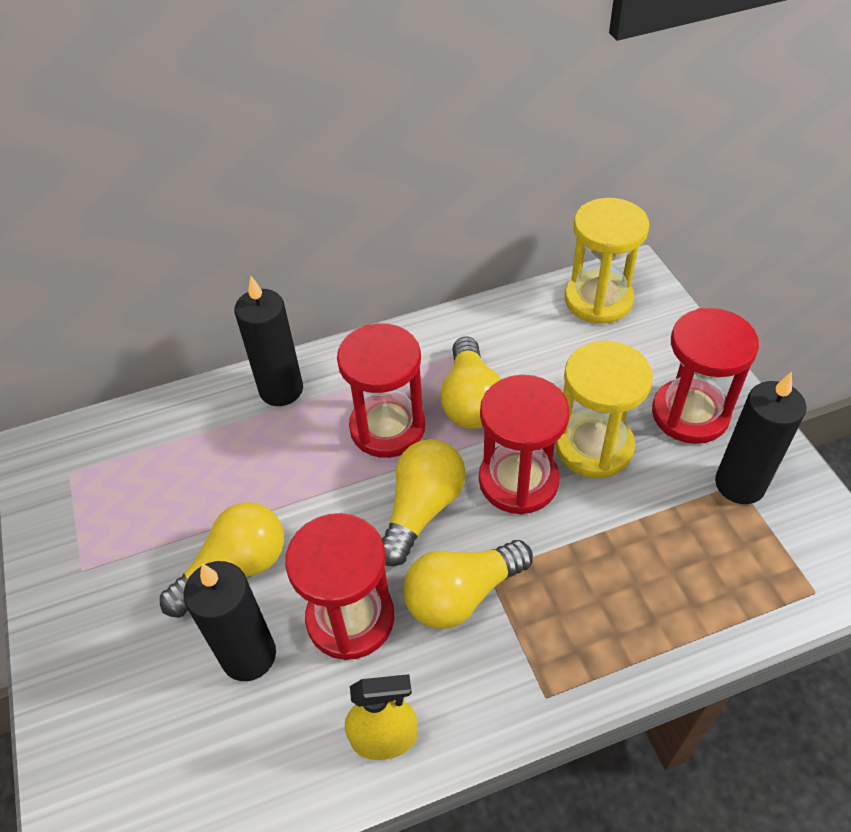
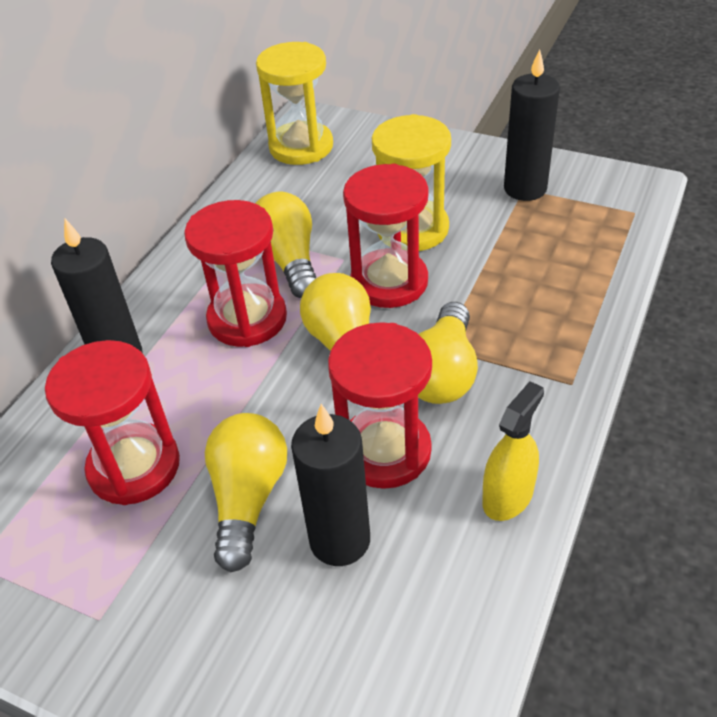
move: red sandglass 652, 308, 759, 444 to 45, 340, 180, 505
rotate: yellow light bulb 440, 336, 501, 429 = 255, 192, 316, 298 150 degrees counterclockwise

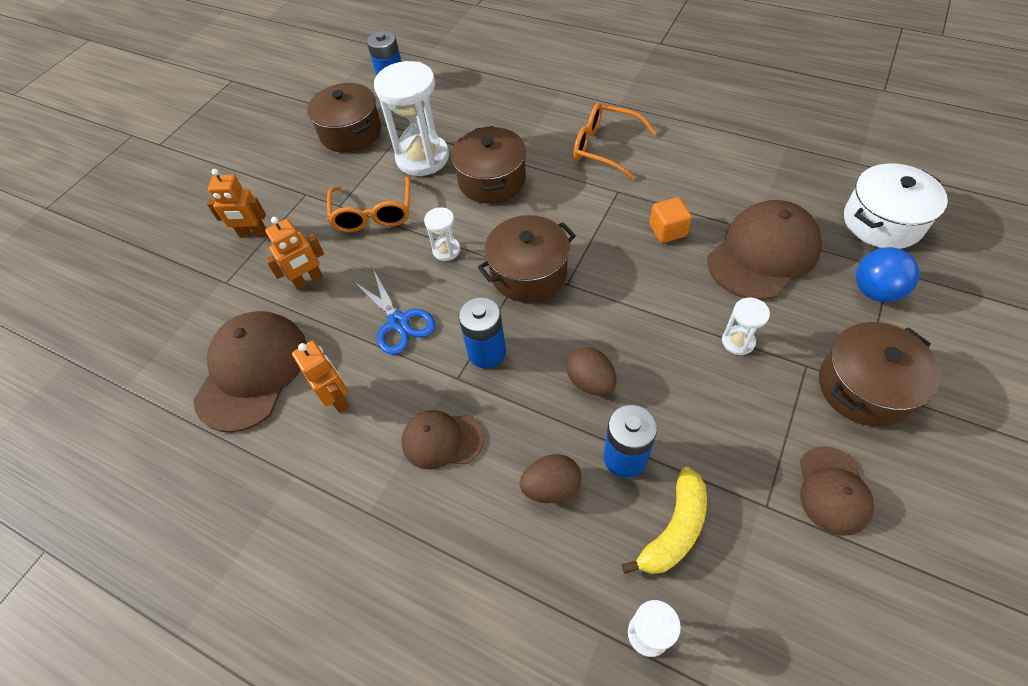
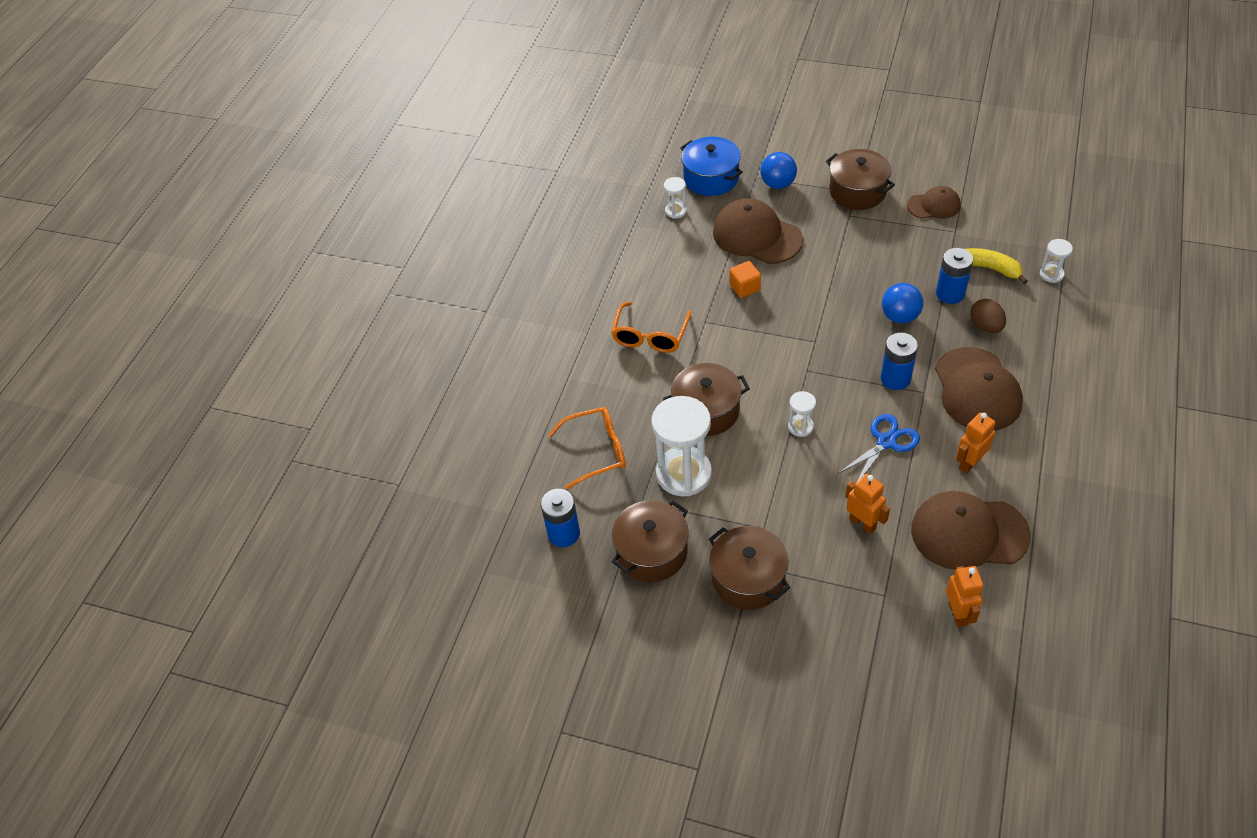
move: bright orange robot figure 207, 169, 267, 238 to 946, 566, 984, 627; bright orange spectacles 327, 177, 410, 232 to 548, 407, 626, 490; dark brown pot 478, 215, 576, 302 to 709, 526, 790, 610; white sandglass 722, 298, 770, 355 to 664, 177, 687, 219
replace: dark brown toy egg 567, 347, 616, 396 to royal blue ball 882, 283, 923, 324
recolor: white pot 844, 163, 948, 249 to royal blue pot 680, 137, 743, 196
resize: dark brown cap 402, 410, 484, 470 = 935, 347, 1023, 431 x1.75

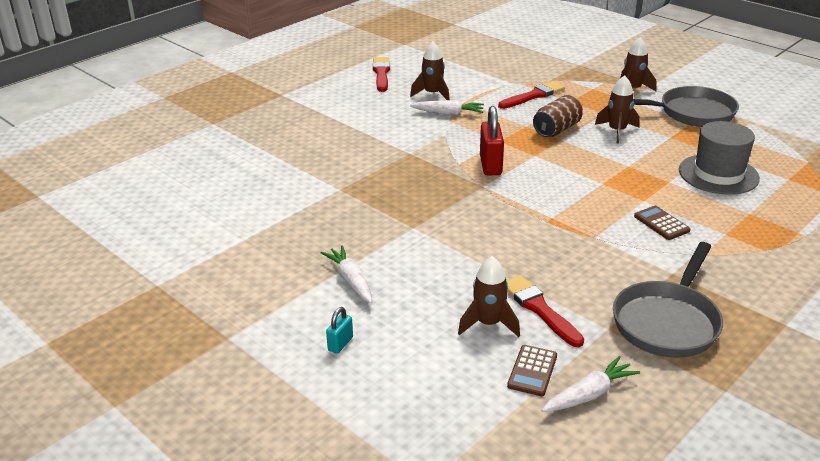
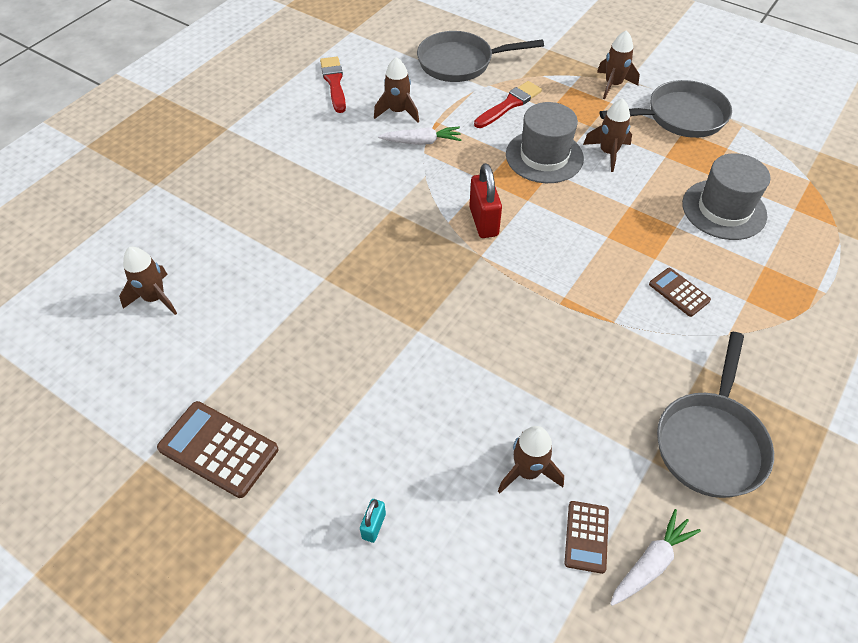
delete: white root vegetable 321, 245, 372, 303; red paintbrush 506, 275, 584, 347
insert: ash-grey skillet 417, 31, 544, 82; dark brown toy rocket 119, 247, 177, 315; dark brown adding machine 157, 401, 278, 498
replace: dark brown tin 533, 95, 583, 137 to ash-grey top hat 506, 102, 584, 183

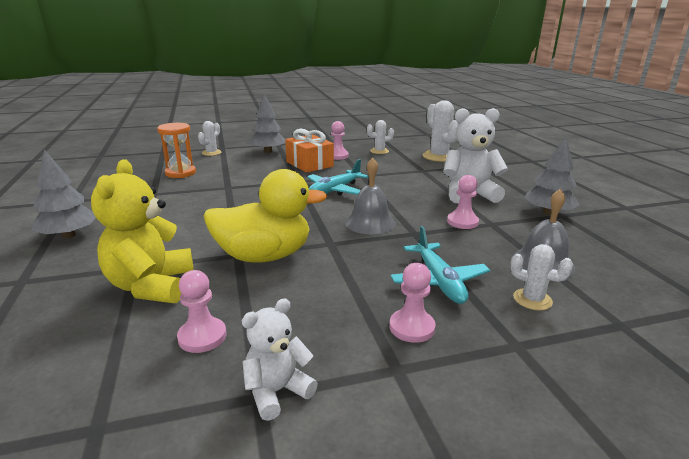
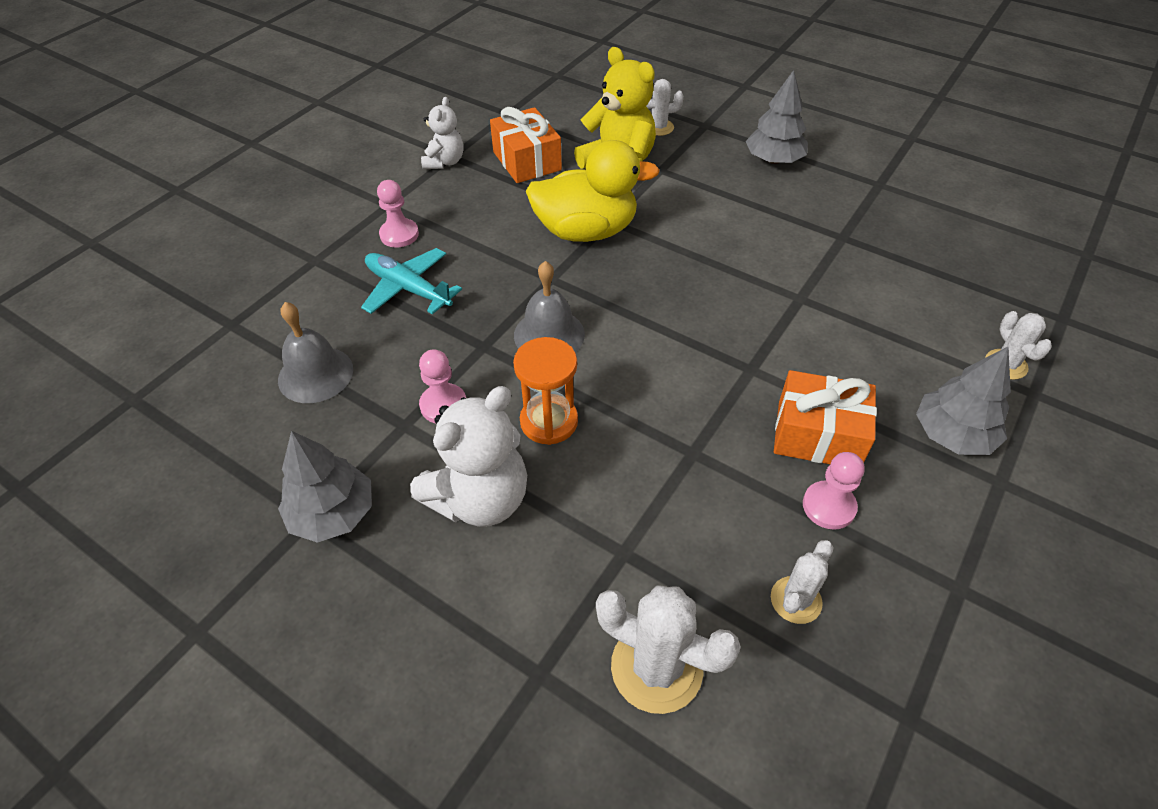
delete: aqua plane 307, 159, 369, 196
move: bright orange sandglass 157, 123, 196, 178 to 513, 337, 578, 445; white saguaro cactus 510, 244, 573, 310 to 646, 79, 684, 136
replace: rosy chess pawn 177, 270, 227, 353 to bright orange present 490, 107, 562, 183
rotate: yellow duck 204, 169, 328, 263 = 526, 140, 660, 242 135 degrees counterclockwise

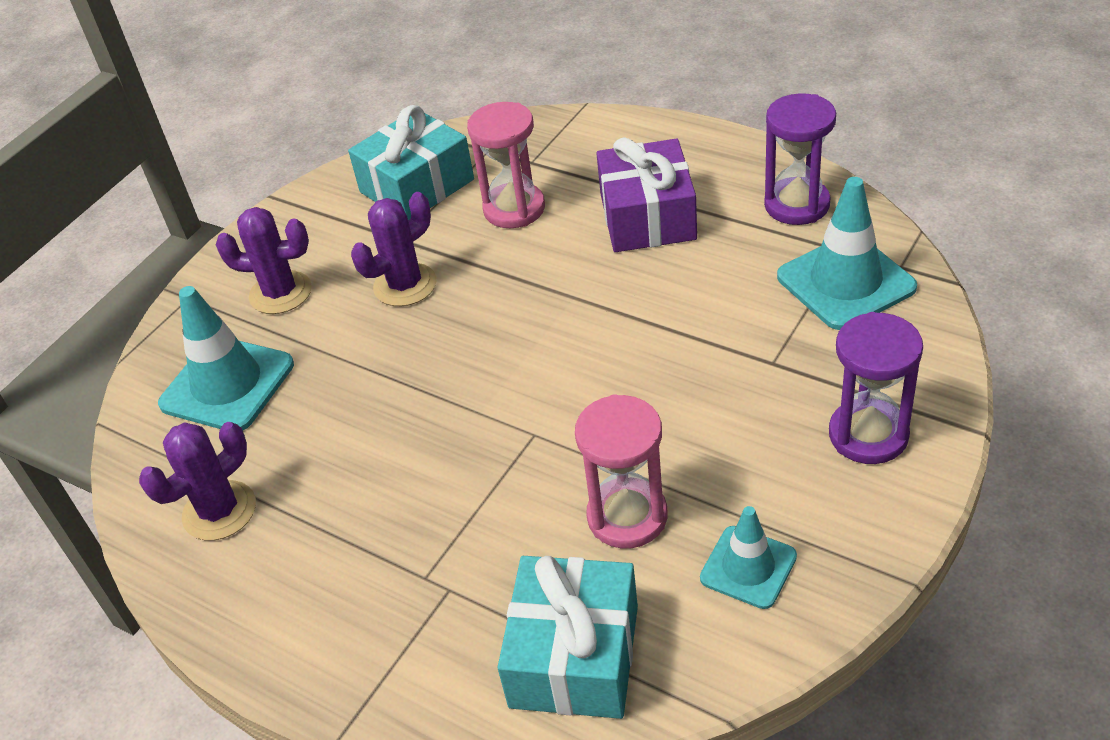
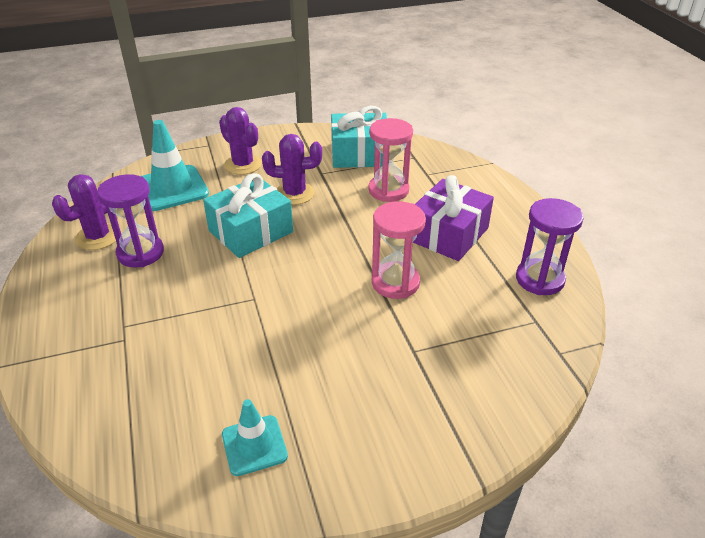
delete: aqua road cone 777, 177, 917, 330
move: royal purple sandglass 829, 312, 923, 464 to 97, 174, 164, 267; rosy sandglass 575, 394, 667, 548 to 372, 201, 426, 299; aqua present 497, 556, 638, 719 to 203, 173, 293, 258
rotate: royal purple saguaro cactus 139, 422, 256, 541 = 52, 174, 116, 250 45 degrees counterclockwise

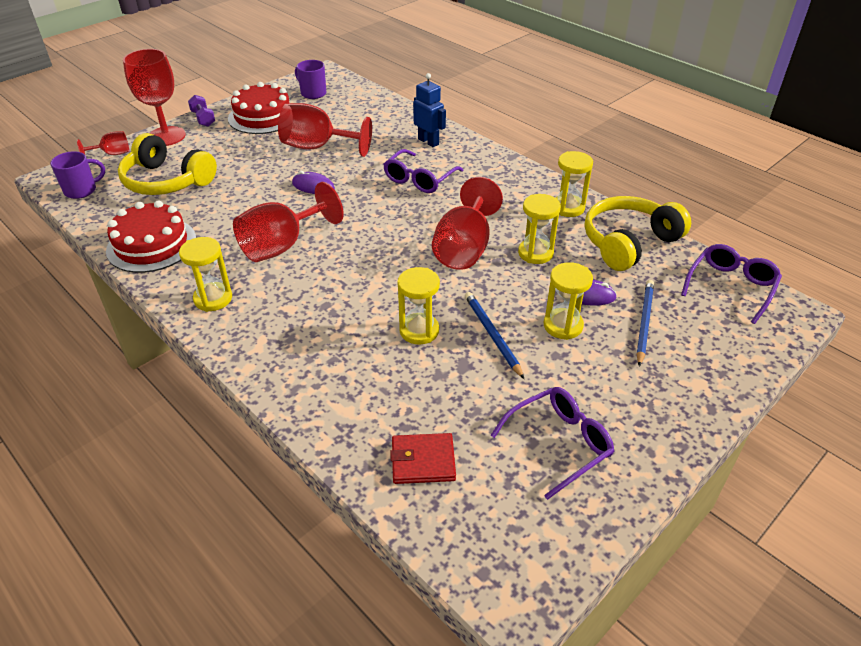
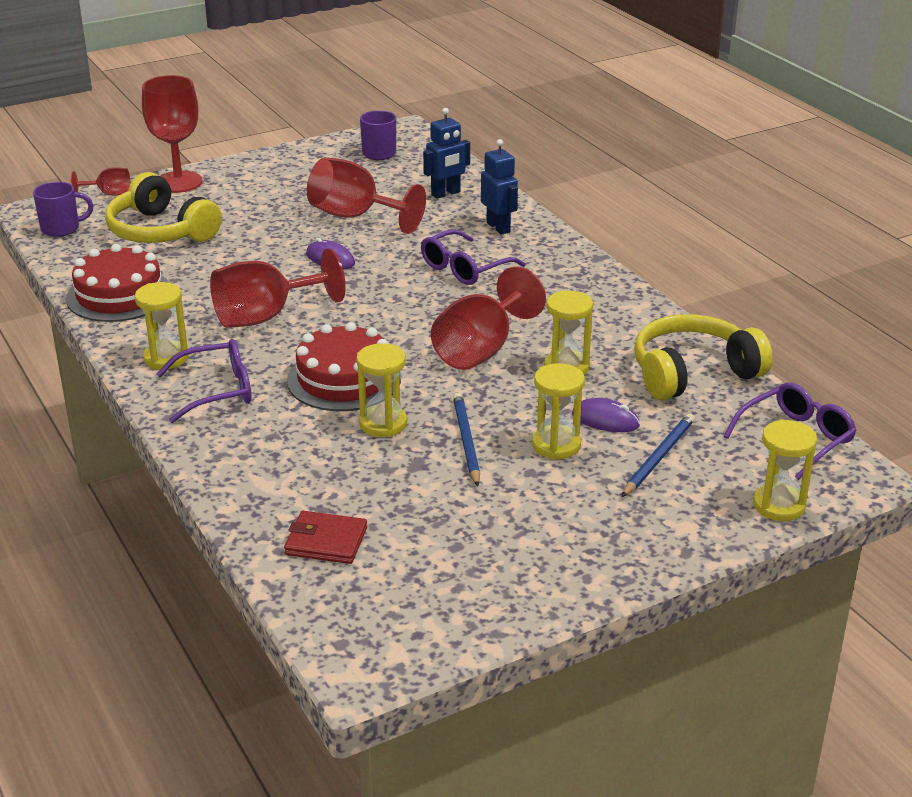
delete: royal purple free weight 188, 95, 215, 127
insert: royal blue robot figure 423, 108, 470, 199
move: red layer cake 228, 82, 290, 134 to 287, 322, 401, 411; yellow sandglass 556, 151, 593, 217 to 753, 419, 817, 521; royal purple spectacles 491, 387, 615, 500 to 157, 339, 251, 423

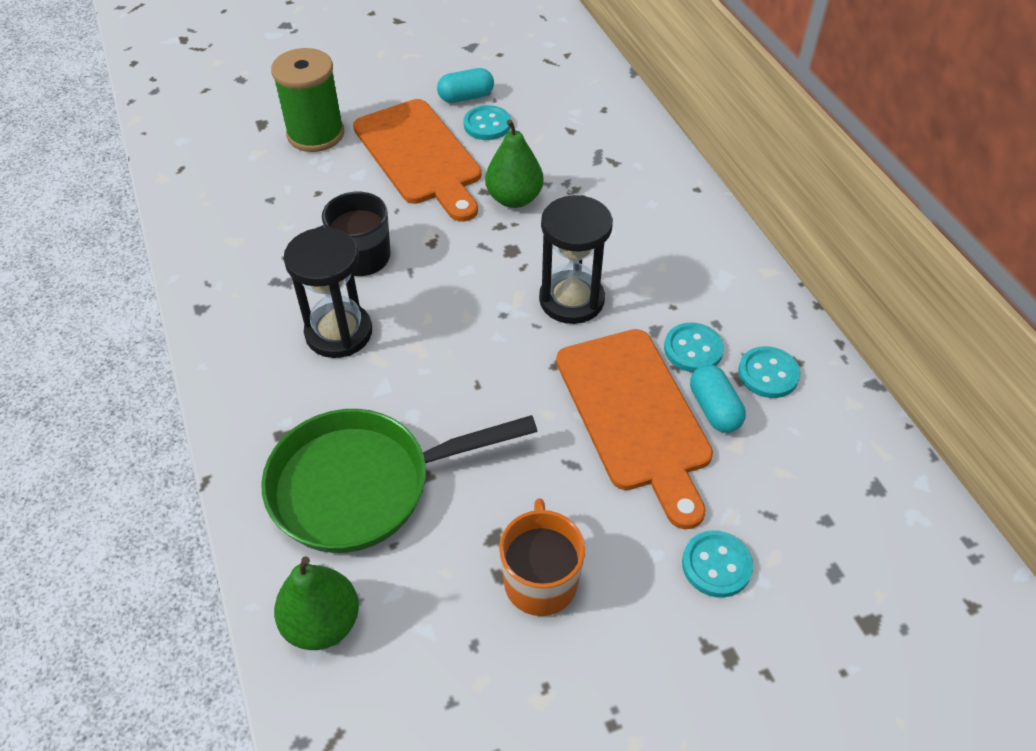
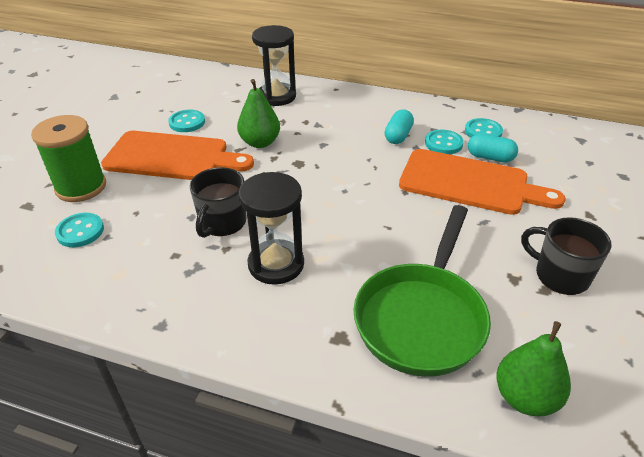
move: aqua pill 437, 68, 494, 103 to 384, 109, 414, 144; jet-black sandglass 539, 195, 613, 324 to 252, 25, 296, 106; aqua shirt button 682, 530, 753, 598 to 55, 213, 104, 247
recolor: bright orange coffee mug 499, 498, 585, 616 to jet-black coffee mug 521, 217, 611, 295

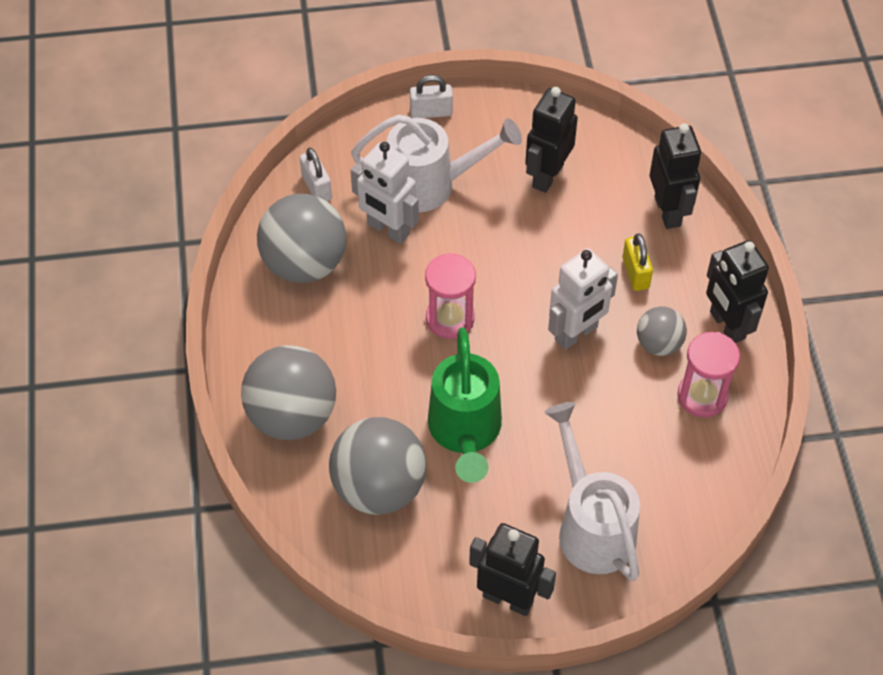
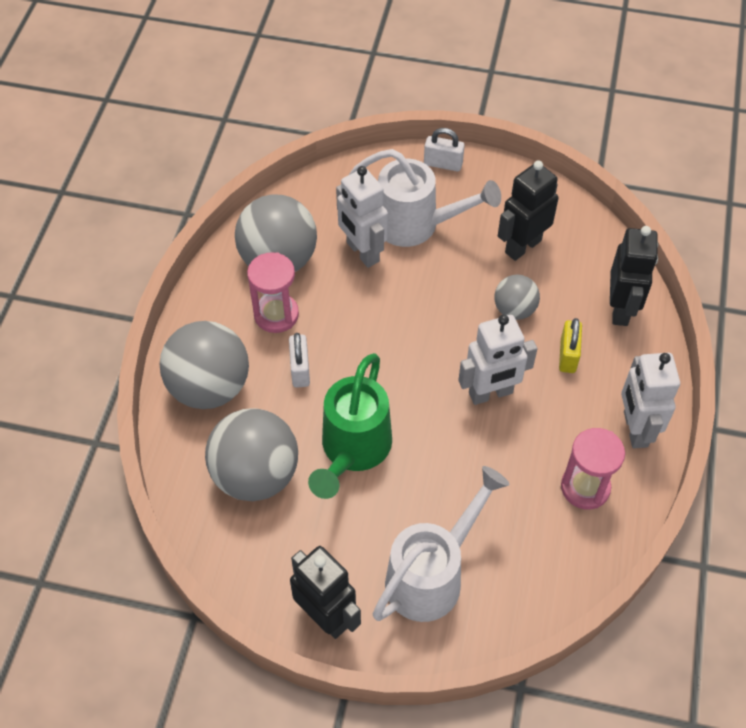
move: white padlock 300, 148, 332, 201 to 289, 333, 310, 388; rosy sandglass 425, 253, 476, 339 to 247, 252, 299, 333; ash-grey ball 637, 306, 687, 356 to 494, 275, 540, 320
recolor: jet-black robot figure 706, 240, 769, 343 to white robot figure 621, 353, 680, 448
rotate: white sprinkling can 544, 402, 640, 581 = 372, 466, 510, 622 45 degrees clockwise

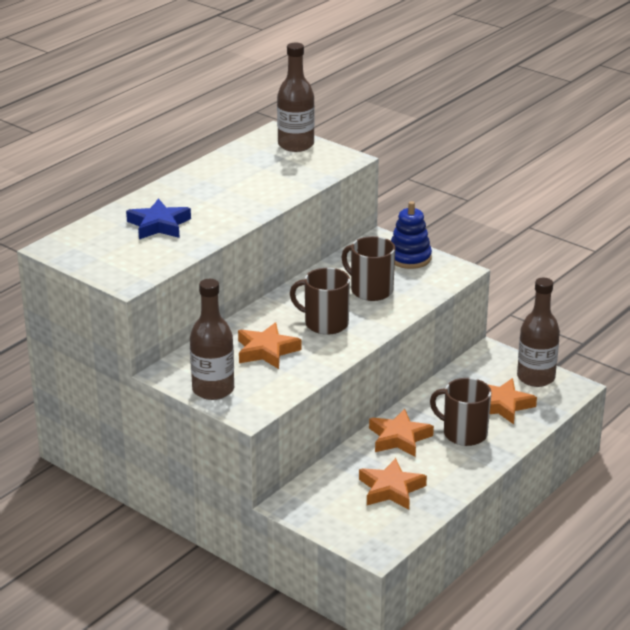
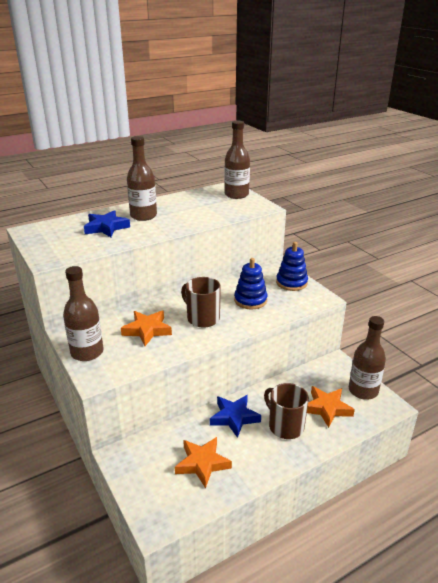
insert: dark brown drink bottle 127, 136, 157, 221
replace: dark brown coffee mug 342, 236, 395, 301 to royal blue stacking rings 234, 258, 268, 309
recolor: bright orange star 369, 409, 434, 457 to royal blue star 210, 395, 261, 438

